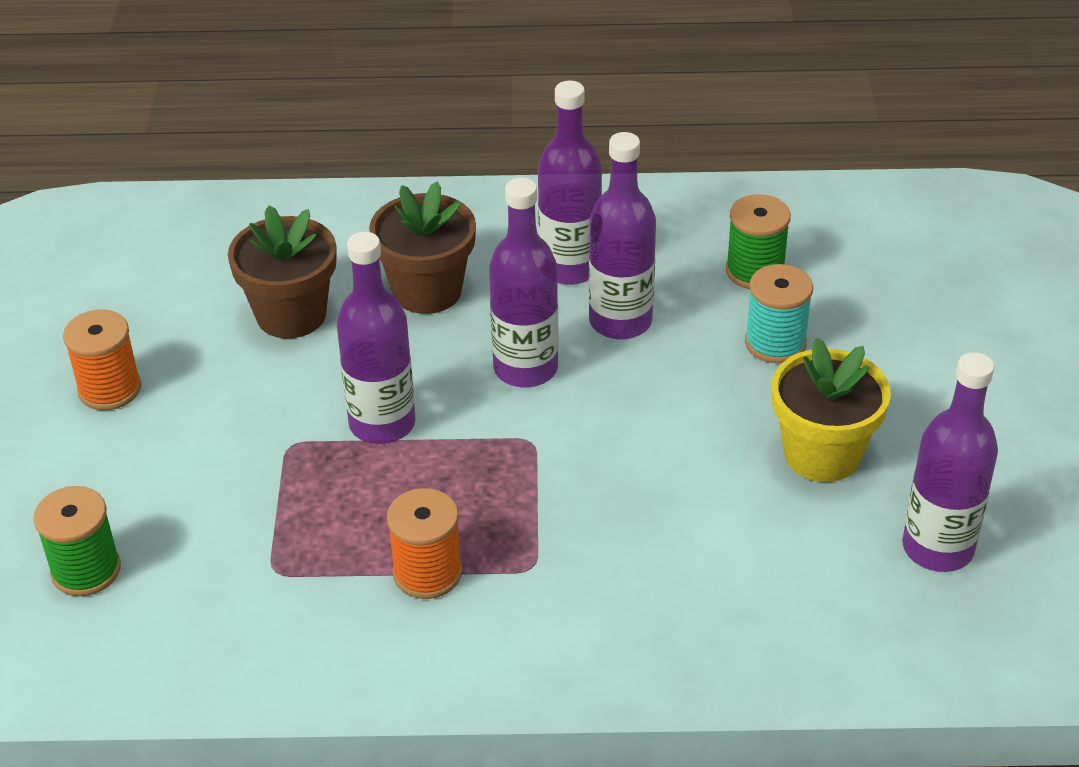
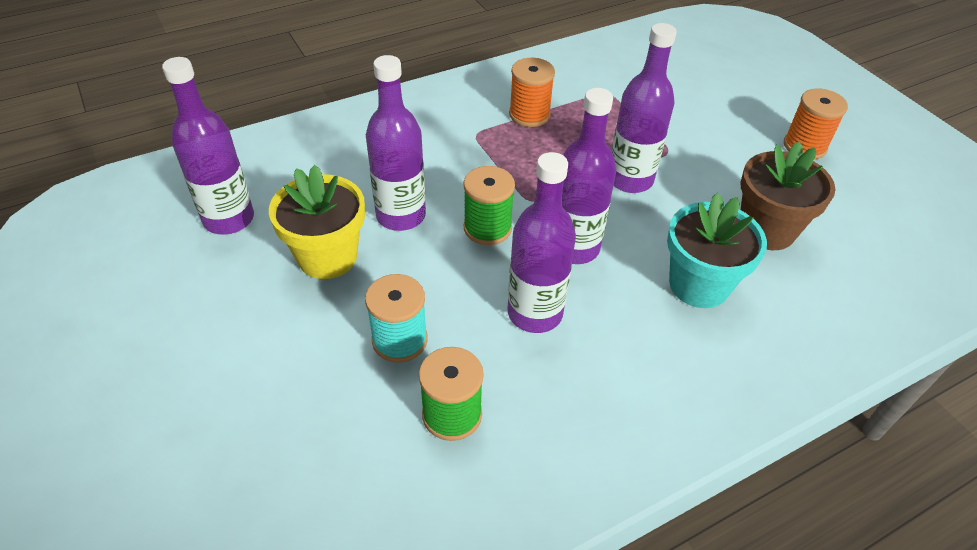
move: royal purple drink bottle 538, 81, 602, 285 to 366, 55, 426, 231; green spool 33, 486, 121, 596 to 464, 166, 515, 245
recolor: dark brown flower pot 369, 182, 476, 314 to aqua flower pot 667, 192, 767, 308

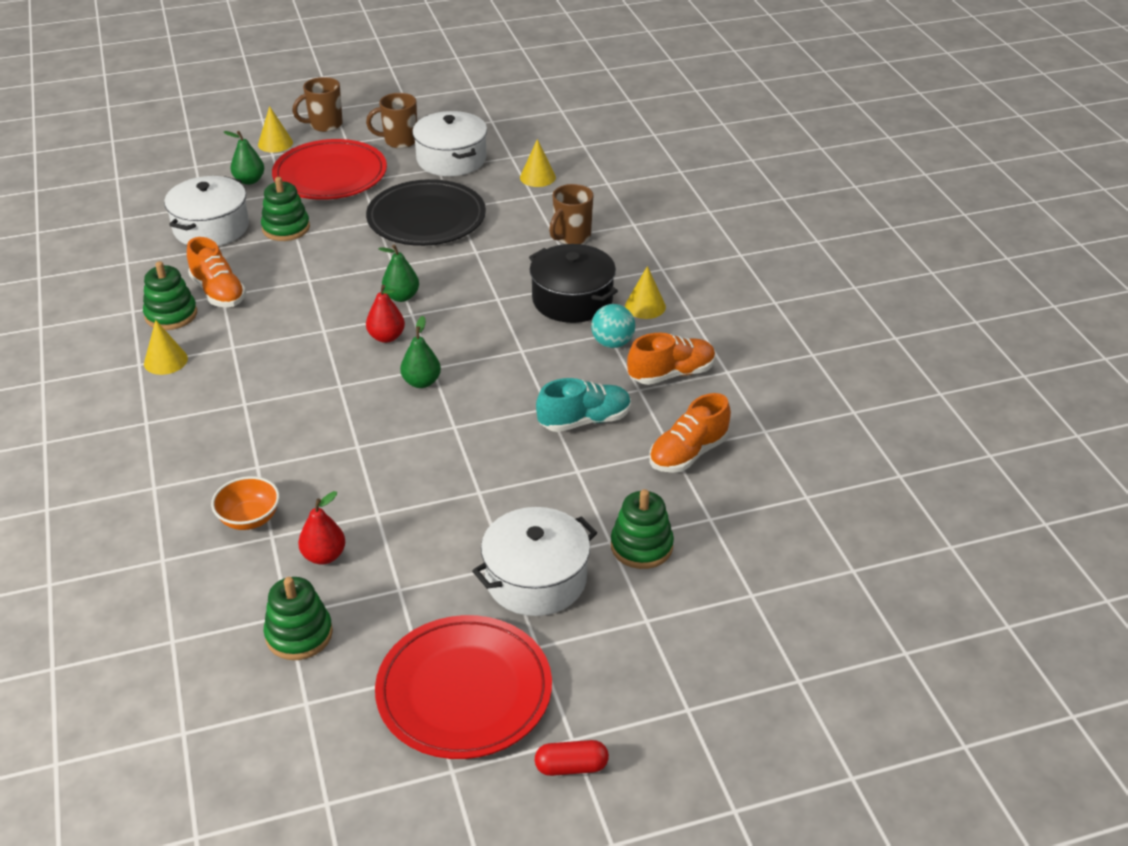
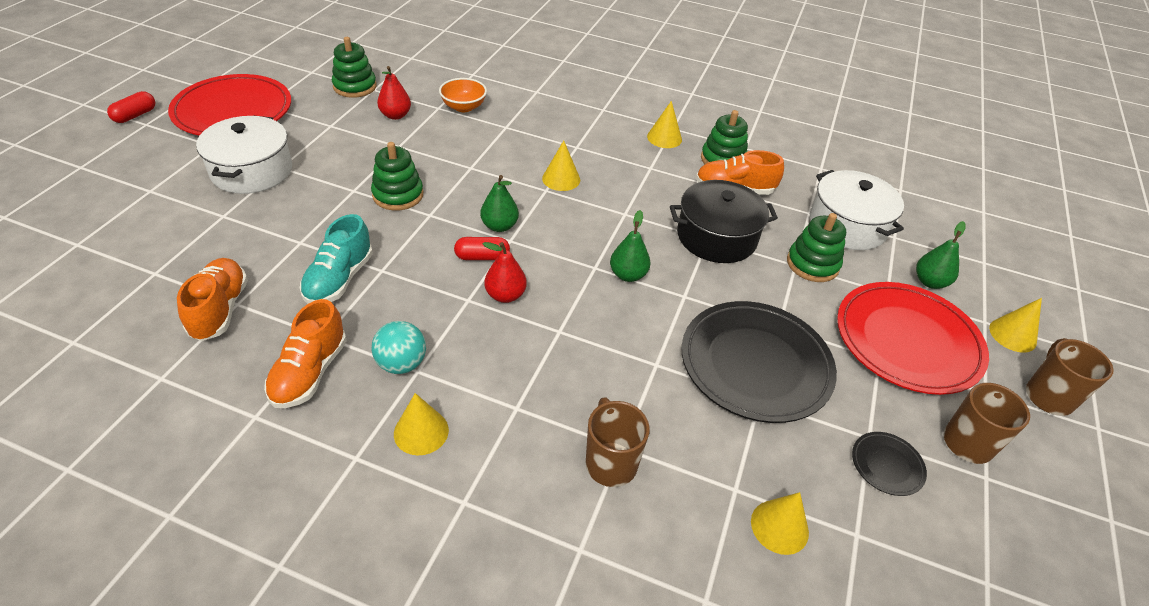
insert: yellow solid cone 542, 140, 580, 191; red pill 454, 237, 510, 260
move: jet-black pot 529, 244, 618, 323 to 670, 180, 778, 263; red pear 366, 285, 405, 343 to 483, 242, 527, 303; green stacking rings 611, 489, 674, 569 to 371, 142, 423, 211
replace: white pot 412, 111, 487, 176 to jet-black plate 852, 432, 927, 496

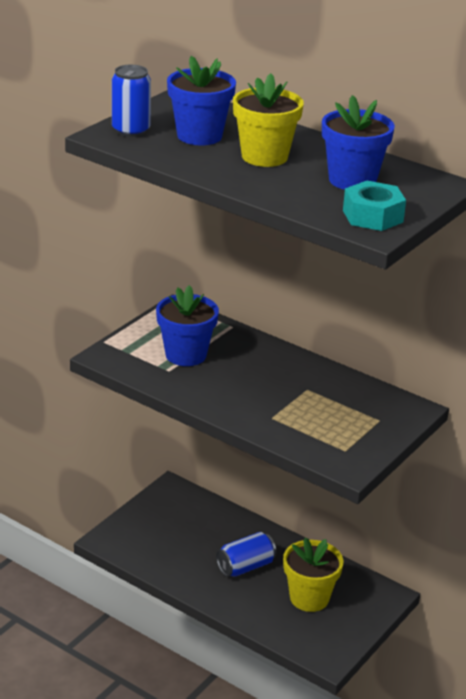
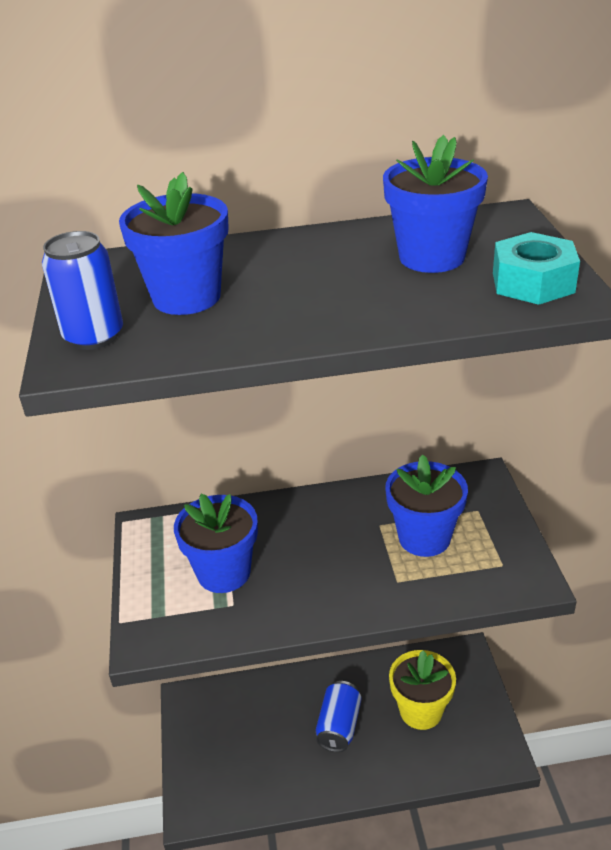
delete: yellow flower pot 233, 73, 304, 167
insert: royal blue flower pot 385, 454, 468, 557

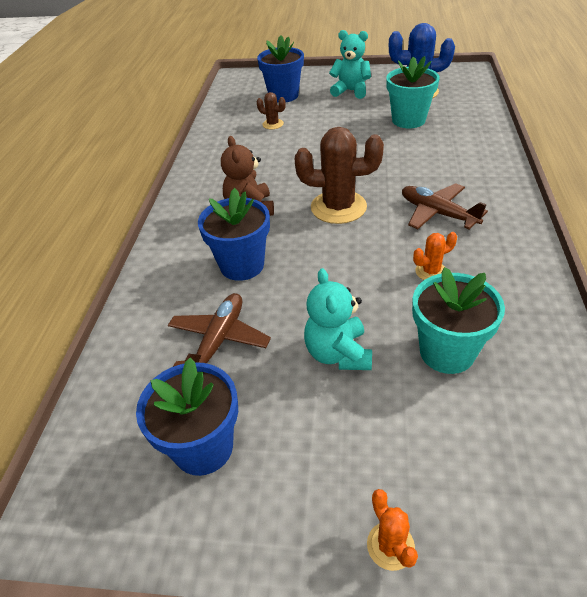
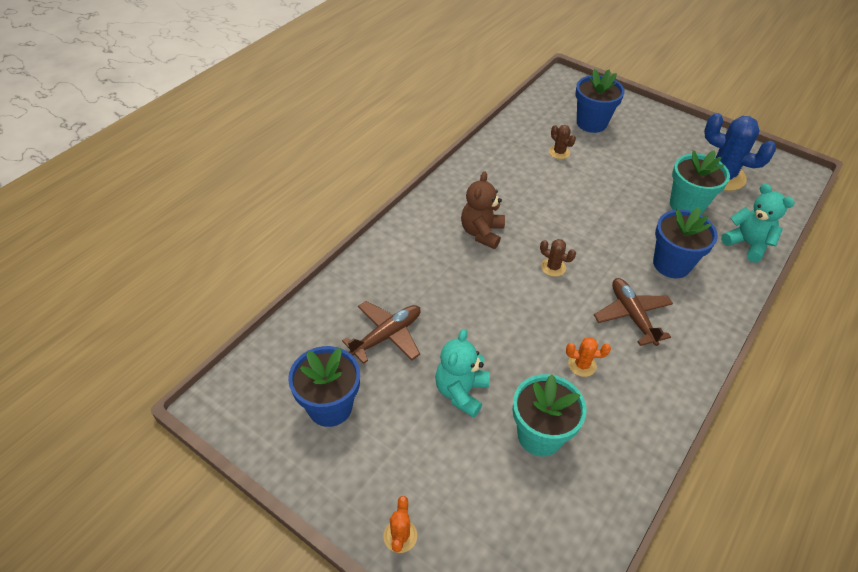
move: aqua teddy 329, 30, 371, 99 to 721, 184, 795, 263; royal blue flower pot 198, 188, 270, 281 to 653, 207, 718, 278
resize: dark brown saguaro cactus 295, 127, 384, 224 = 540, 239, 576, 277 x0.48

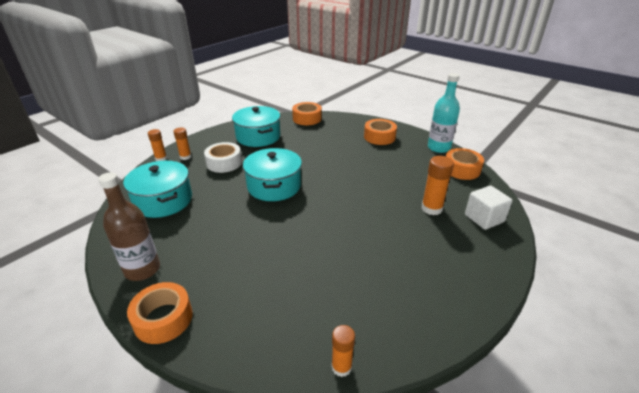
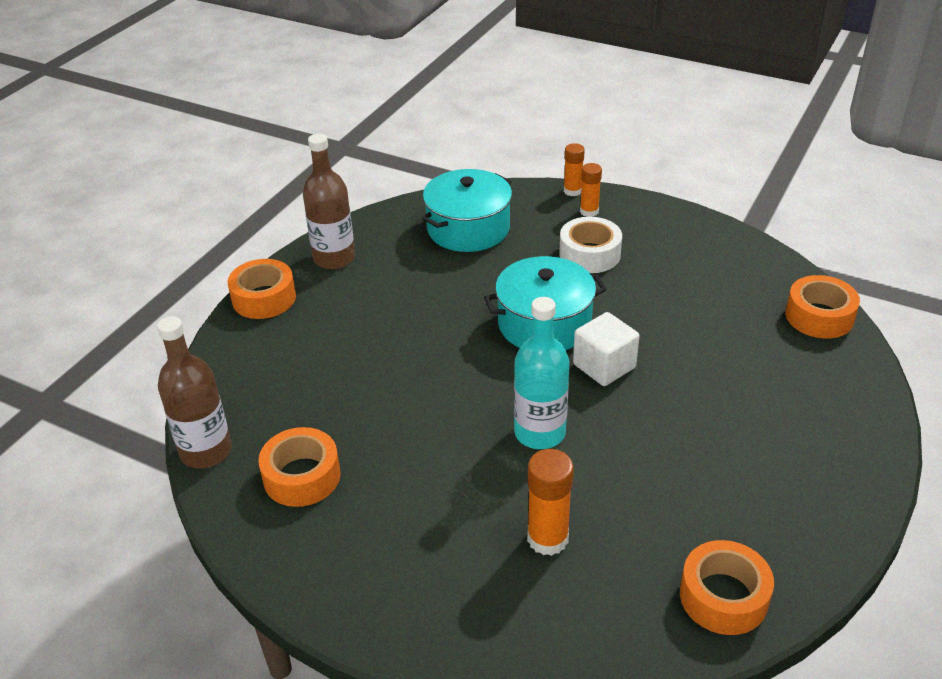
delete: aqua pot 232, 106, 280, 147
move: aqua drink bottle 428, 73, 460, 153 to 514, 297, 569, 449; bright orange tape 364, 119, 397, 145 to 258, 427, 341, 507; white solid cube 465, 186, 513, 230 to 573, 312, 640, 386
replace: bright orange glue 331, 325, 355, 377 to dark brown drink bottle 157, 316, 232, 469

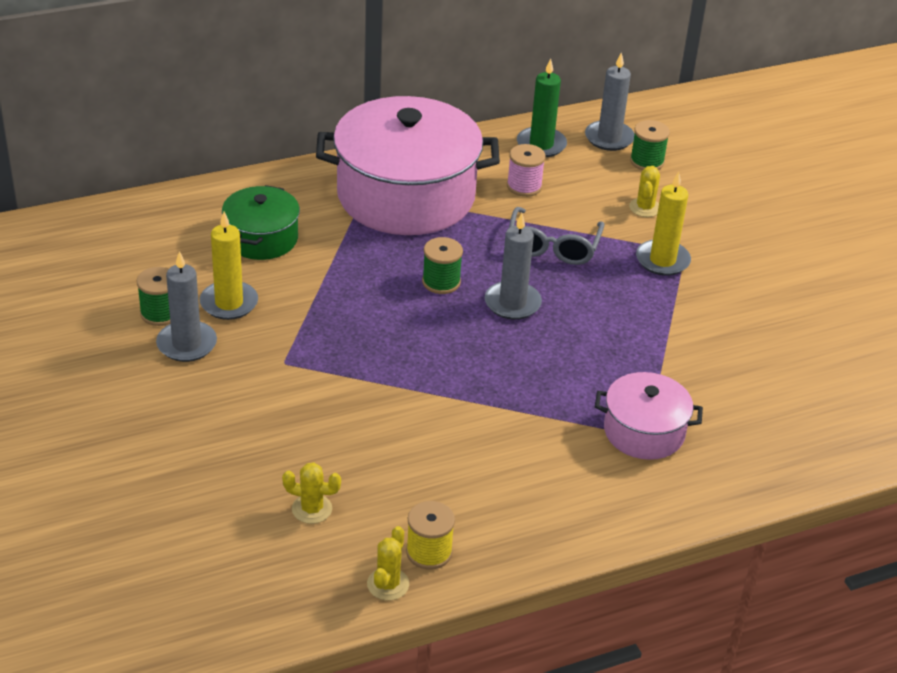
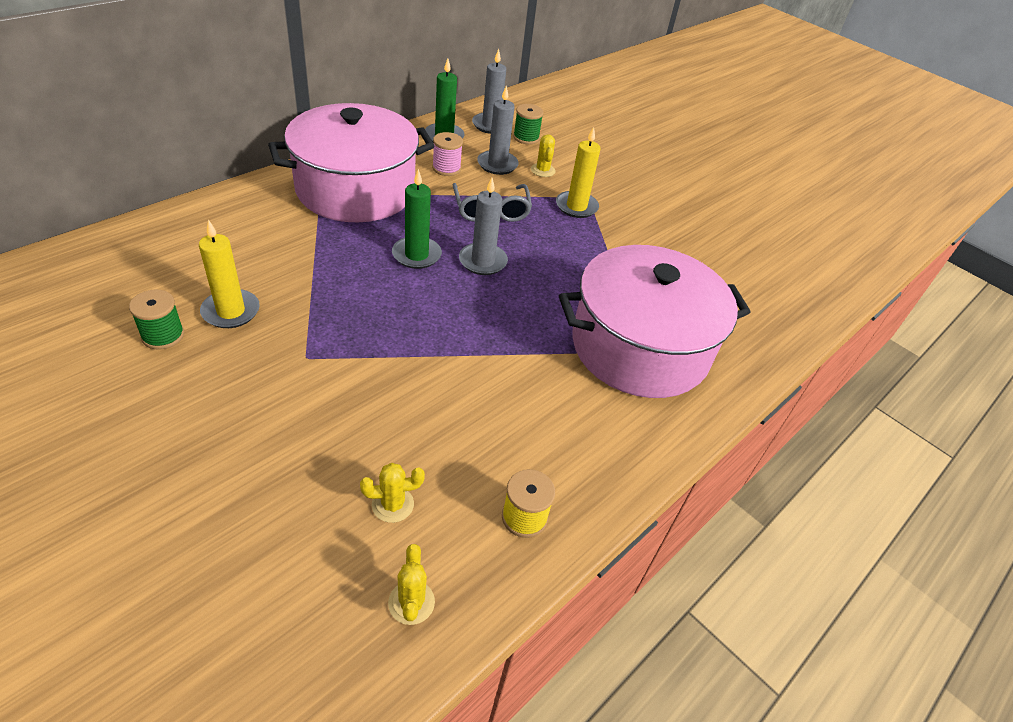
delete: green pot 222, 185, 300, 260
move: ash-grey pillar candle 156, 251, 217, 362 to 477, 85, 519, 175; yellow saguaro cactus 367, 526, 409, 600 to 388, 544, 435, 625
replace: green spool 422, 237, 463, 294 to green pillar candle 392, 169, 442, 269
resize: rosy pot 595, 372, 703, 460 = 559, 245, 751, 398 x1.99

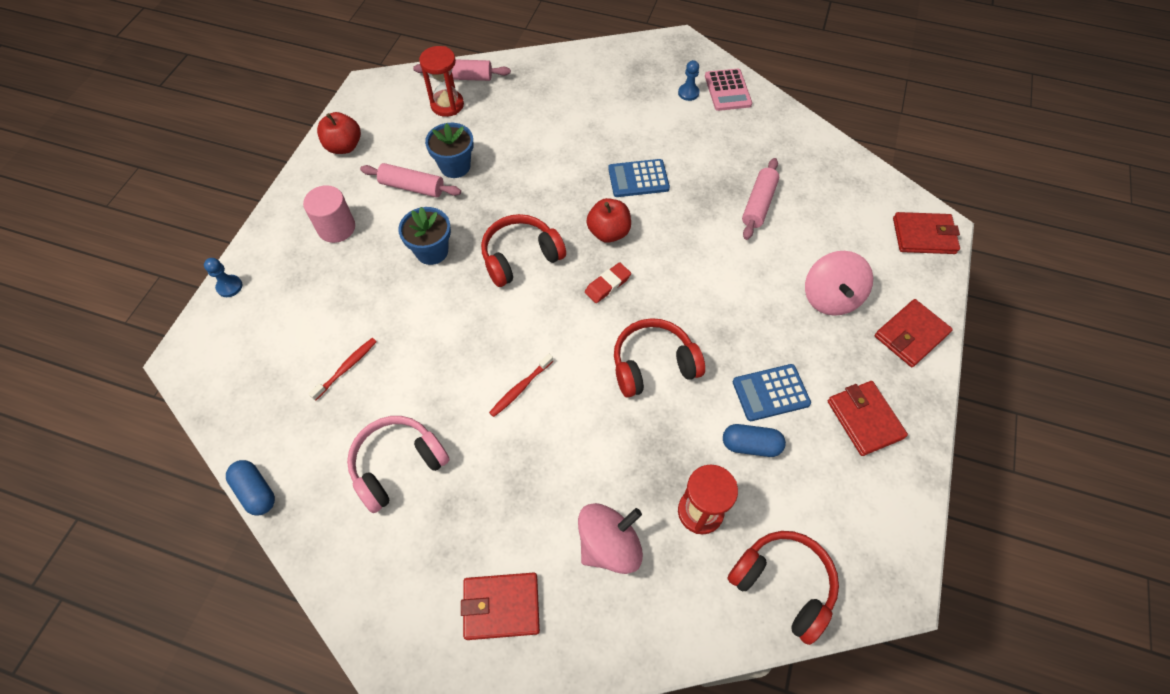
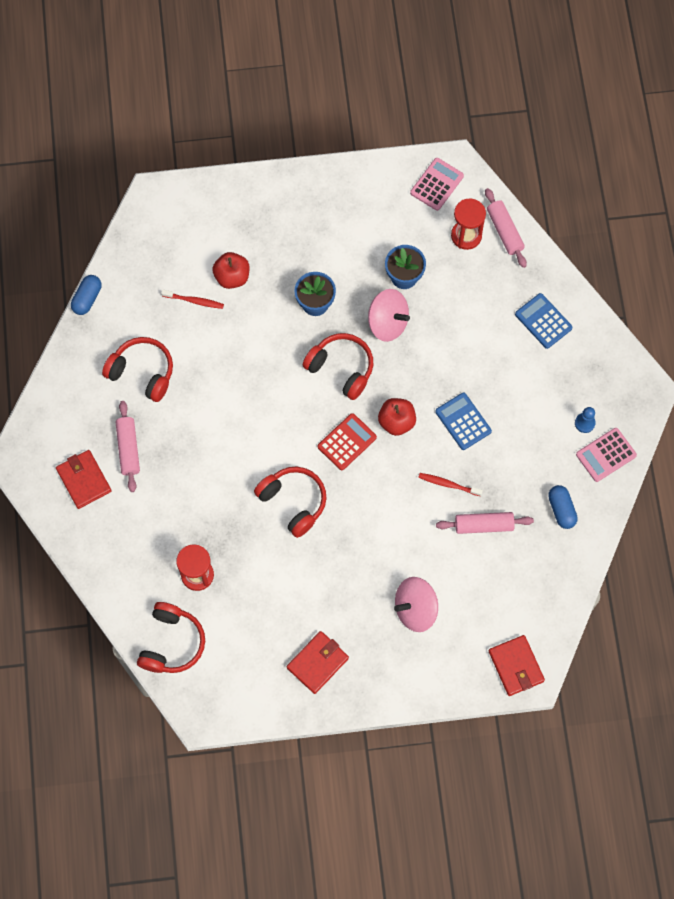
delete: rosy solid cylinder 303, 185, 355, 243; royal blue chess pawn 204, 258, 242, 297; red wallet 874, 299, 953, 367
insert: rosy adding machine 410, 158, 464, 211
move: red apple 317, 112, 361, 154 to 212, 252, 249, 289; rosy dough roller 360, 163, 461, 197 to 116, 401, 140, 492; red tooth brush 489, 354, 553, 417 to 418, 473, 483, 496; royal blue adding machine 733, 364, 811, 421 to 515, 293, 573, 349; royal blue pill 723, 424, 786, 457 to 548, 485, 578, 529; rosy spinning top 578, 503, 643, 574 to 368, 289, 410, 342
replace: red pencil eraser 585, 262, 631, 303 to red adding machine 317, 413, 377, 470
recolor: rosy over-ear headphones 347, 416, 450, 513 to red over-ear headphones 102, 337, 173, 402

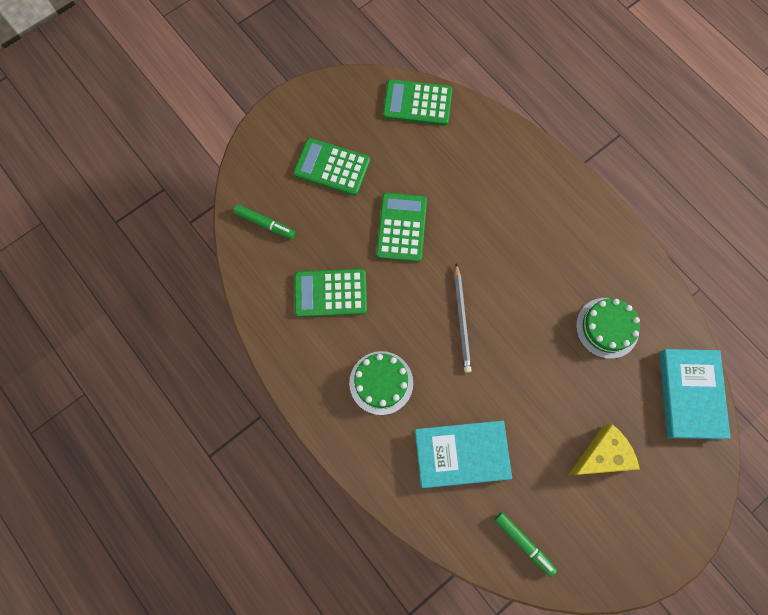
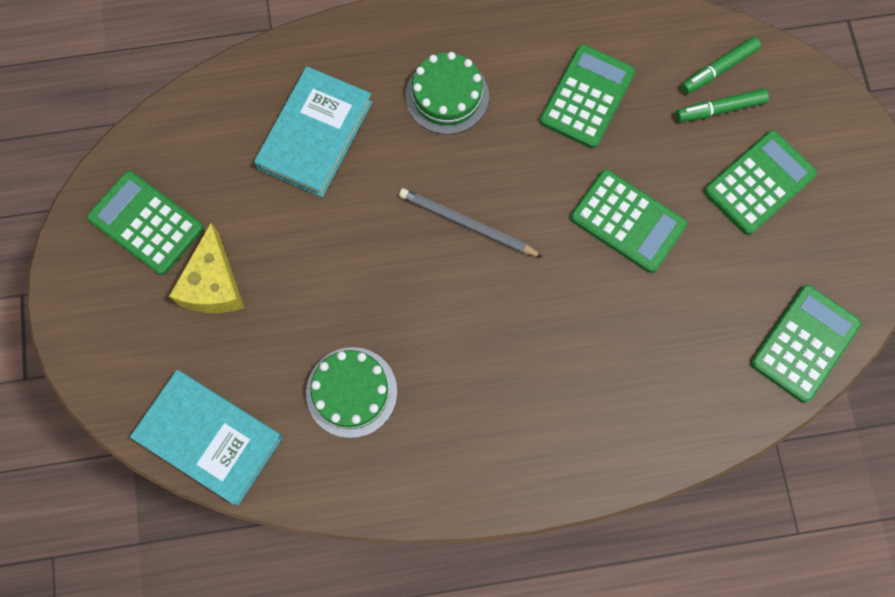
insert: green adding machine 87, 171, 204, 275
move: green marker 494, 512, 557, 577 to 676, 89, 769, 122

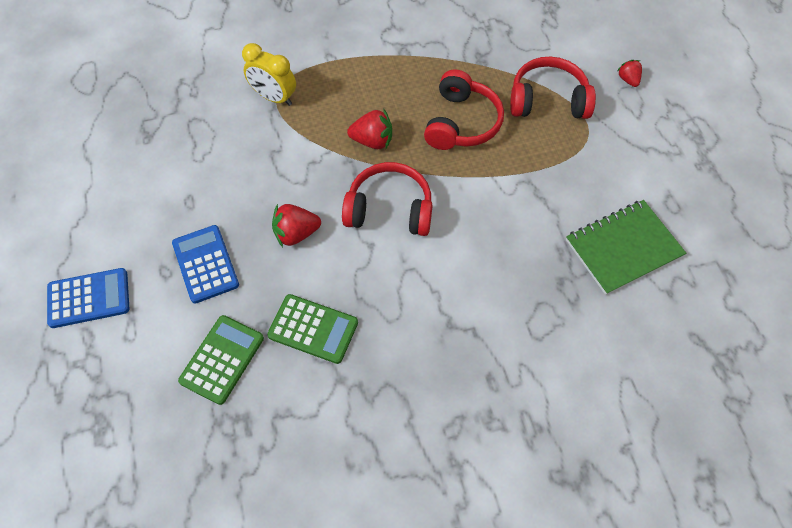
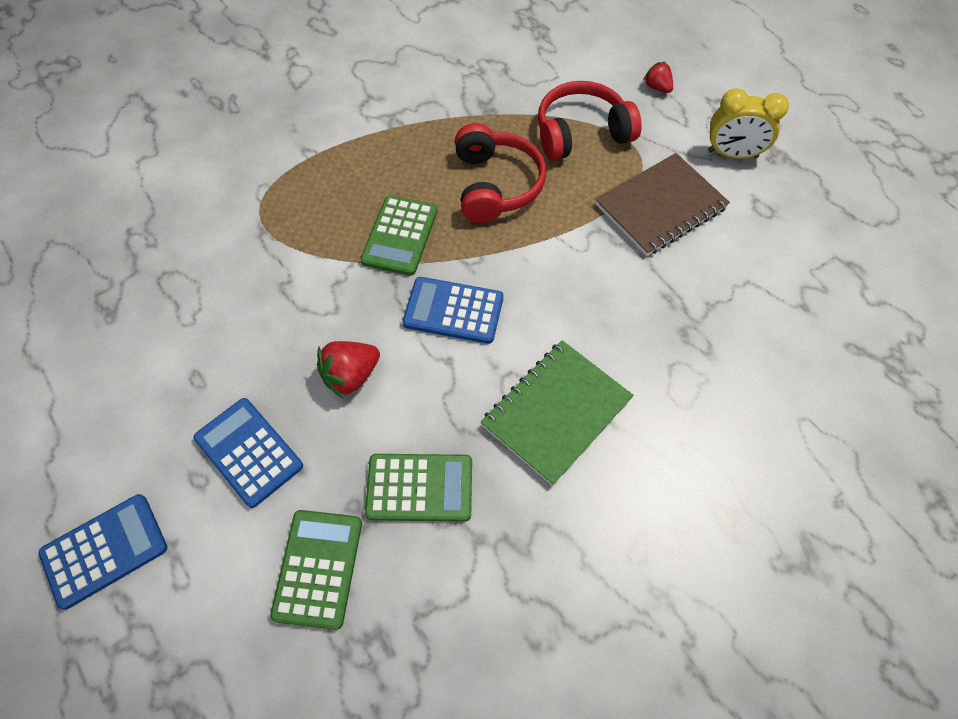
insert: dark brown notepad 595, 153, 730, 256
move: yellow clock 242, 43, 296, 106 to 708, 88, 789, 159; green notepad 566, 200, 686, 295 to 481, 340, 634, 486
replace: red toy strawberry 347, 108, 392, 149 to green adding machine 361, 195, 437, 276; red over-ear headphones 342, 162, 433, 236 to royal blue adding machine 403, 277, 503, 344

